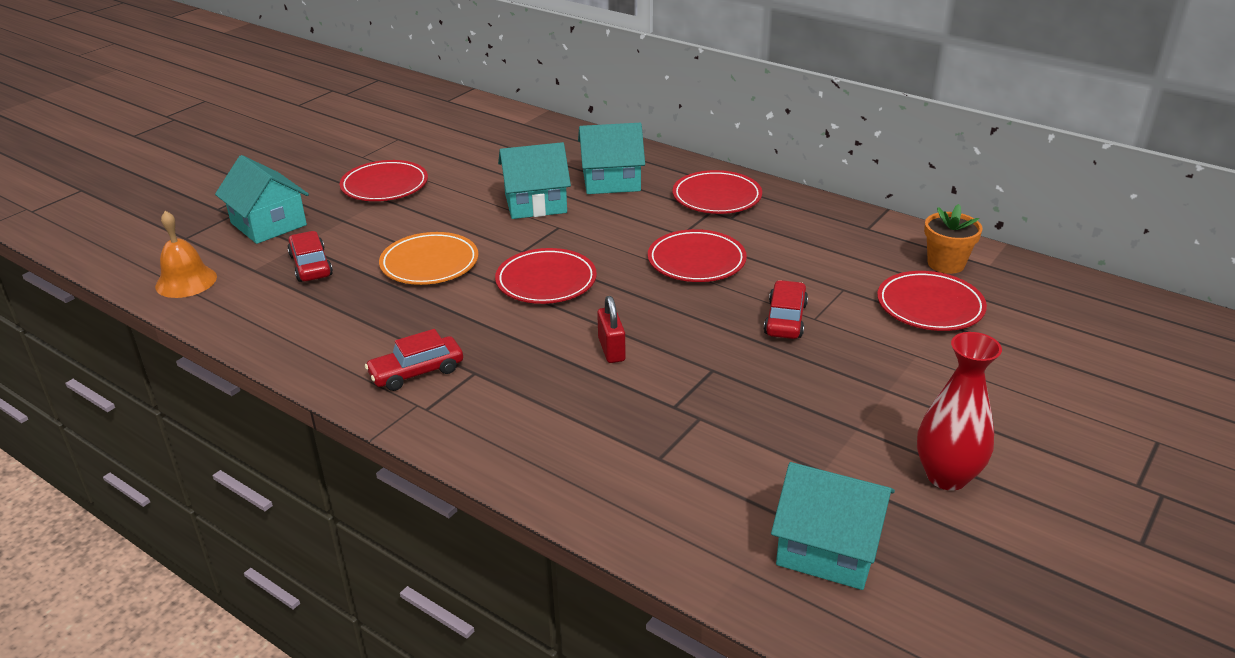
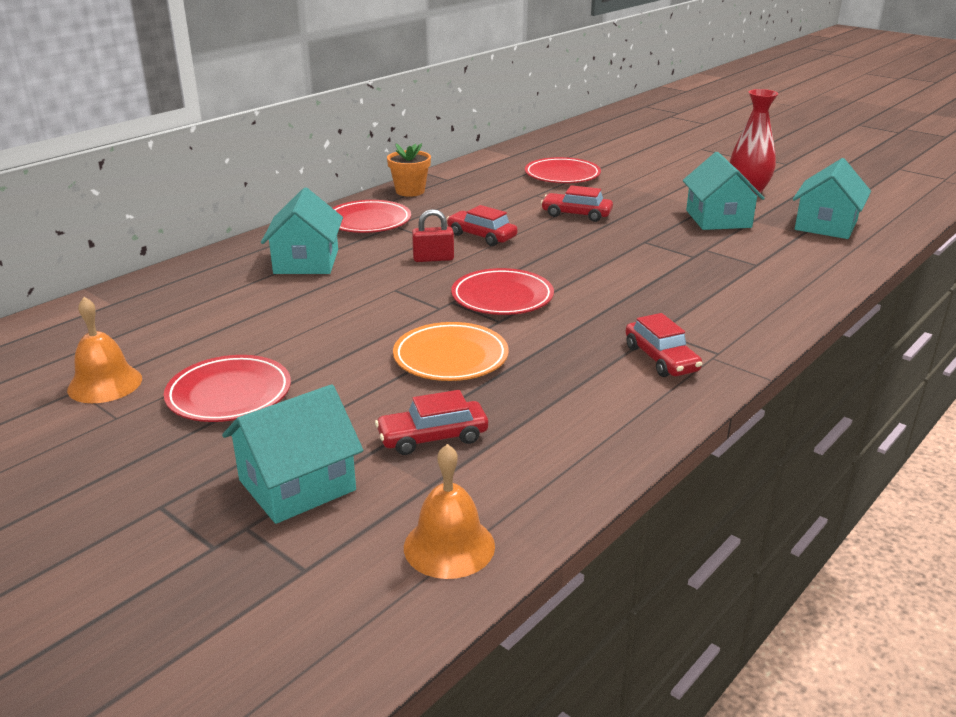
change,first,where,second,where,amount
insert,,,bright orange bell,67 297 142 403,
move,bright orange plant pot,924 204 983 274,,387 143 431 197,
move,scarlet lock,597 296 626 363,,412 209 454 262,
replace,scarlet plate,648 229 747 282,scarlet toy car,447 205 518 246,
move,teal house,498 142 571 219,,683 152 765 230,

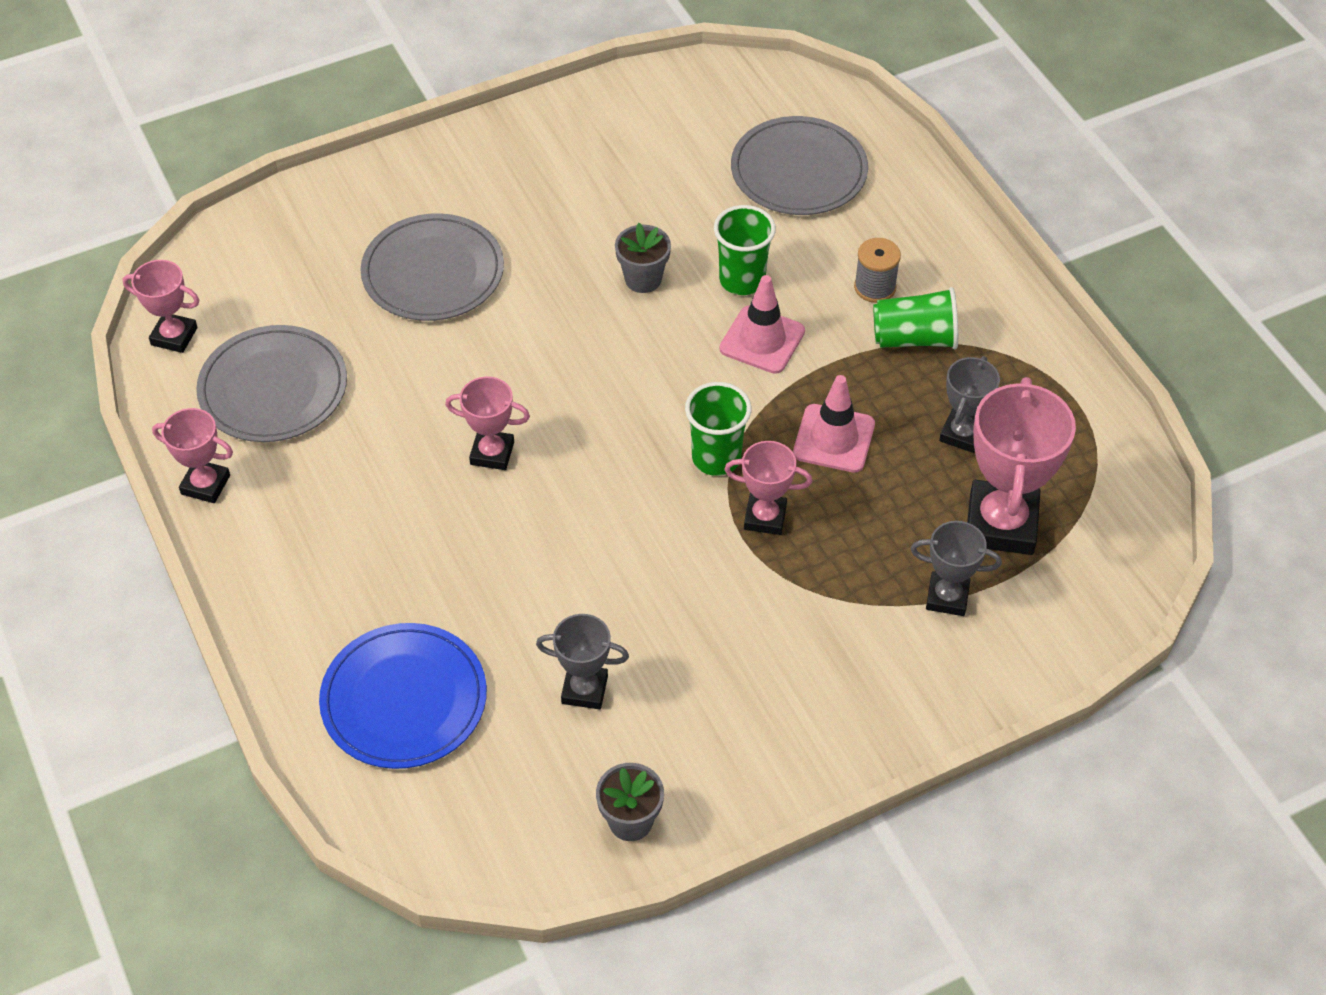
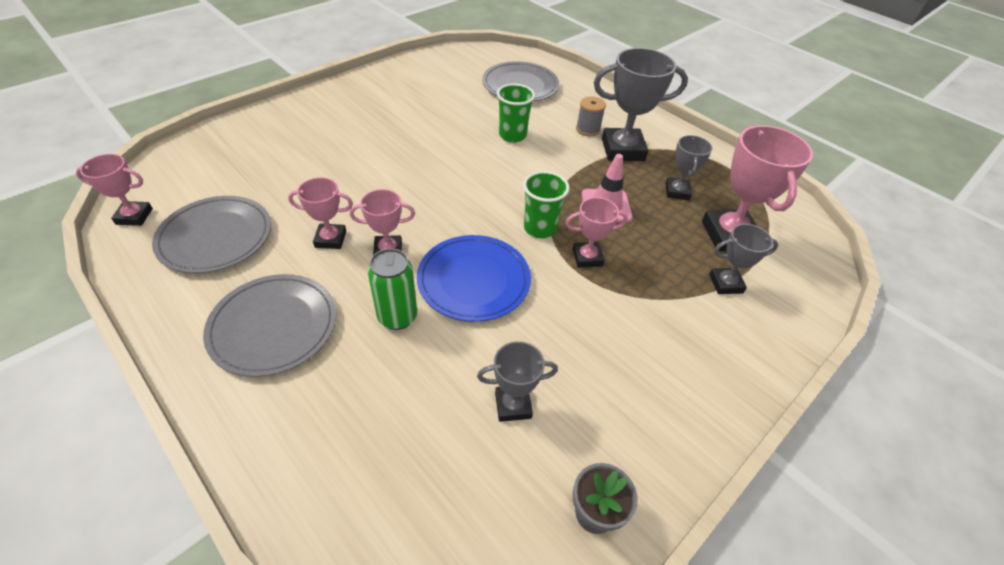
change,first,where,second,where,amount
move,grey plate,361 213 504 321,,203 274 336 377,
move,rose-pink trophy,152 408 233 503,,288 177 353 249,
insert,,,leaf-green soda can,368 248 417 330,
move,cobalt plate,319 623 487 769,,417 235 531 322,
replace,leaf-green beaker,873 287 958 349,grey trophy,594 48 688 161,
delete,grey plant pot,615 223 671 293,,,
delete,rose-pink road cone,720 275 805 374,,,

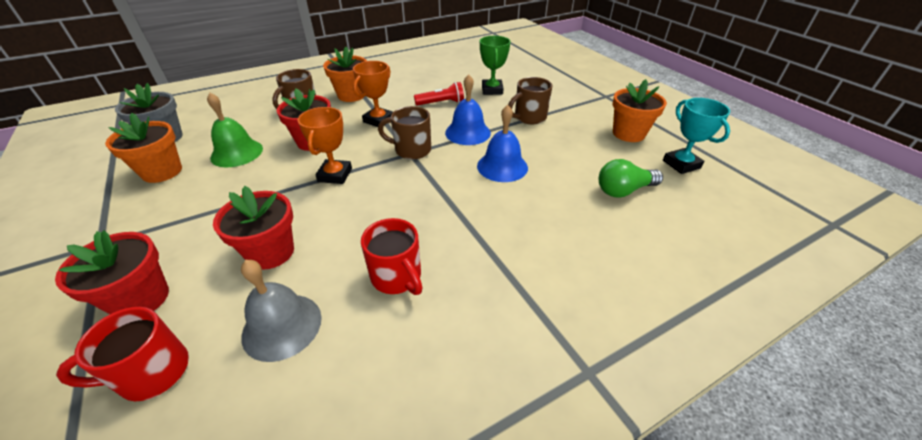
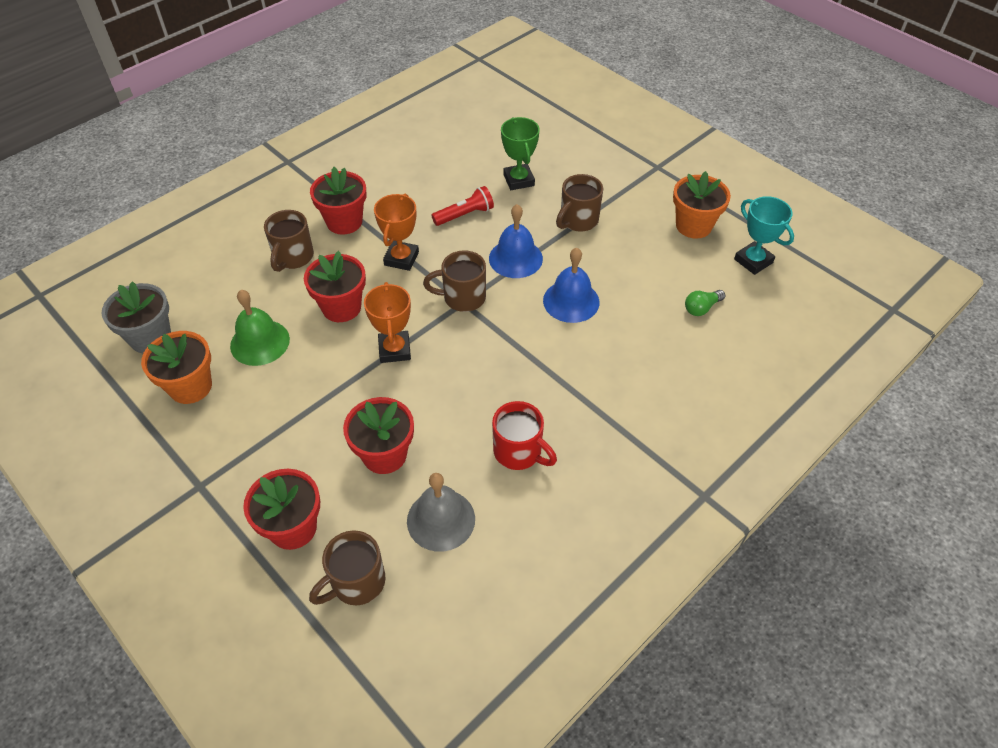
change,first,where,second,where,amount
recolor,scarlet coffee mug,56 307 189 401,russet coffee mug,309 530 385 605,
recolor,bright orange plant pot,323 47 367 102,scarlet plant pot,310 167 366 235,
resize,leaf-green lightbulb,599 159 663 197,,685 290 725 316,x0.66

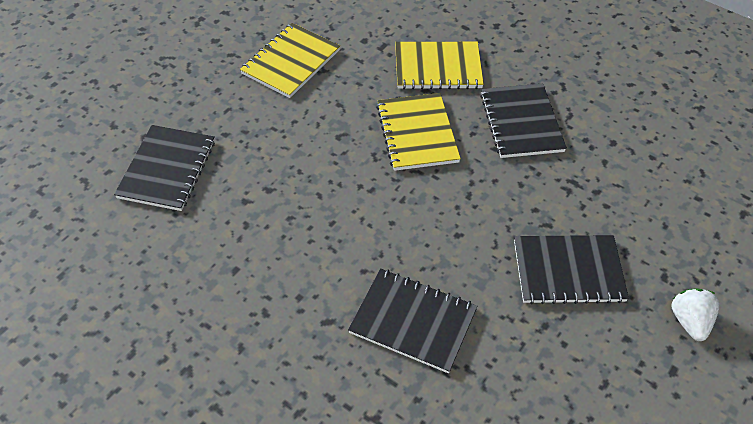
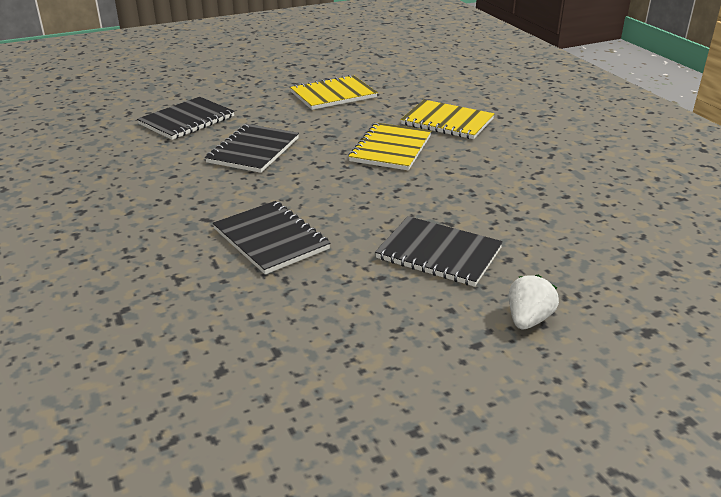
change,first,where,second,where,amount
move,ebony exercise book,480 84 567 158,,205 124 299 173,

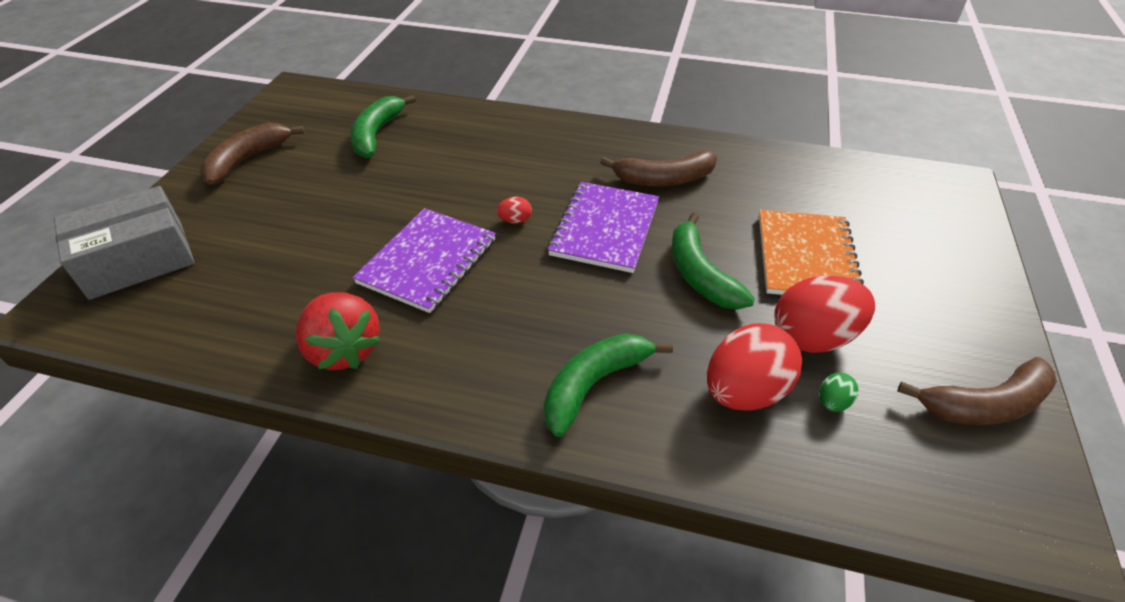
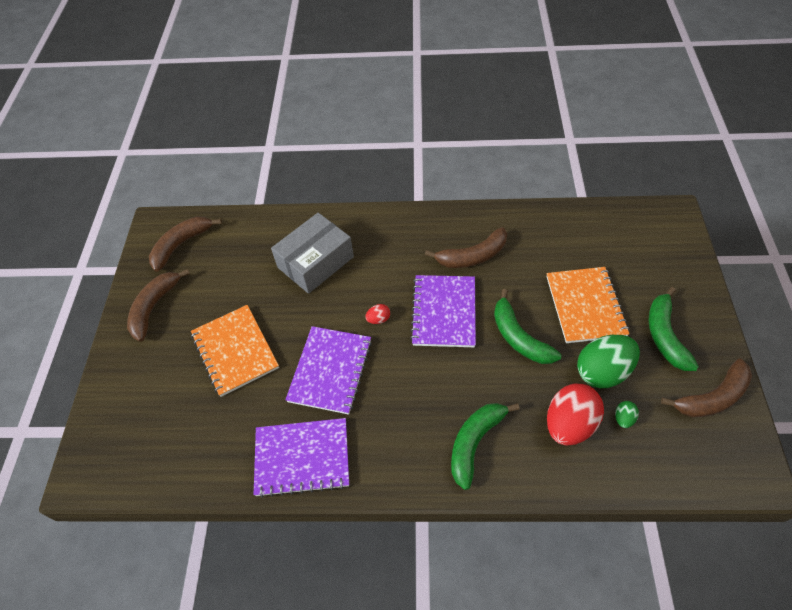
change,first,where,second,where,amount
insert,,,russet banana fruit,149 217 222 272,
insert,,,bright orange exercise book,191 305 279 397,
replace,scarlet toy strawberry,296 292 381 370,royal purple exercise book,254 418 349 498,
move,grey parcel,54 186 195 300,,271 213 354 294,
recolor,scarlet egg,774 275 875 353,leaf-green egg,577 335 640 388,
move,leaf-green banana fruit,350 95 416 158,,649 287 699 371,

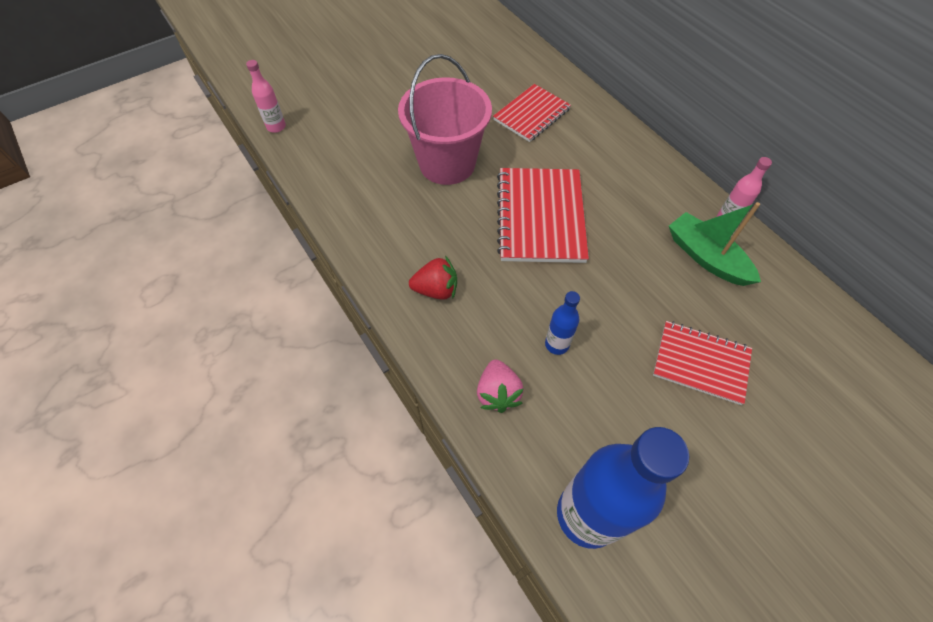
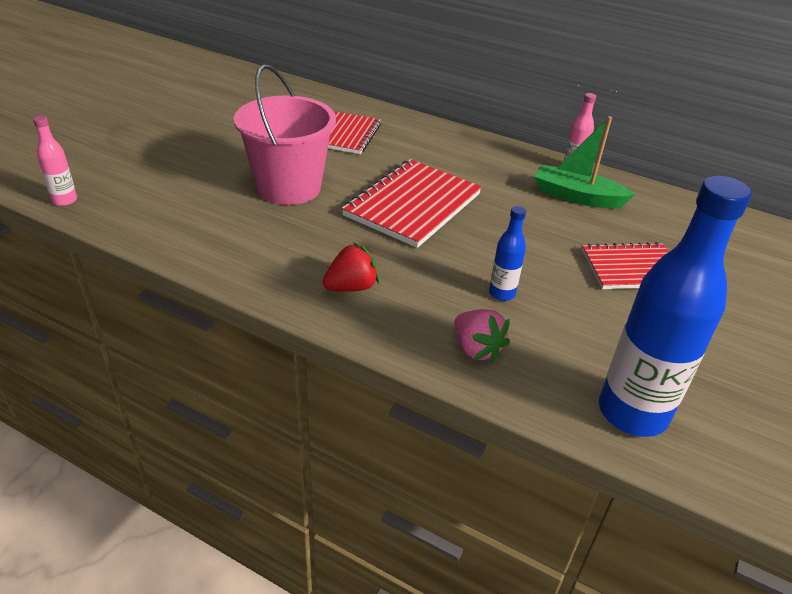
change,first,where,second,where,amount
rotate,scarlet exercise book,497 168 589 263,,342 159 482 248,60 degrees clockwise

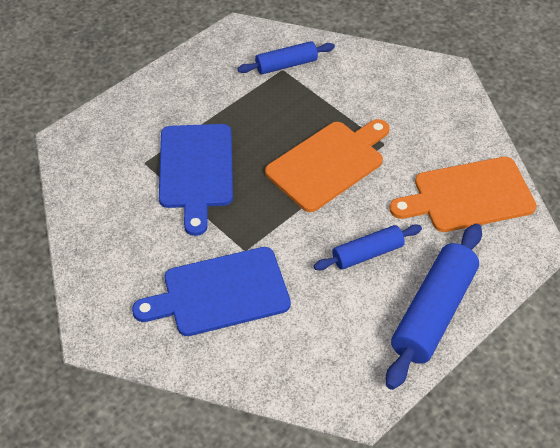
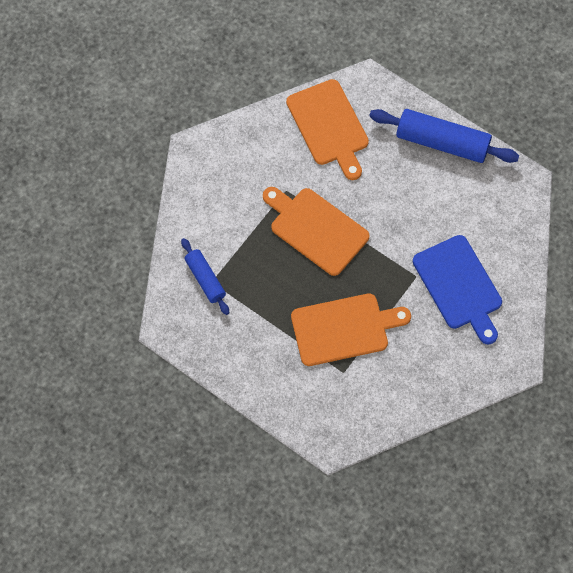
change,first,where,second,where,amount
recolor,cobalt chopping board,159 124 233 236,bright orange chopping board,291 294 411 366,
delete,cobalt rolling pin,314 225 422 270,,,

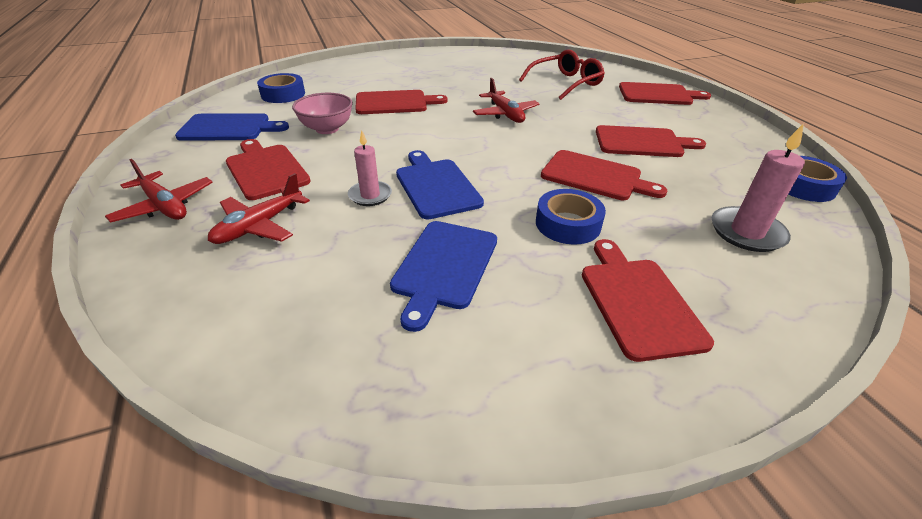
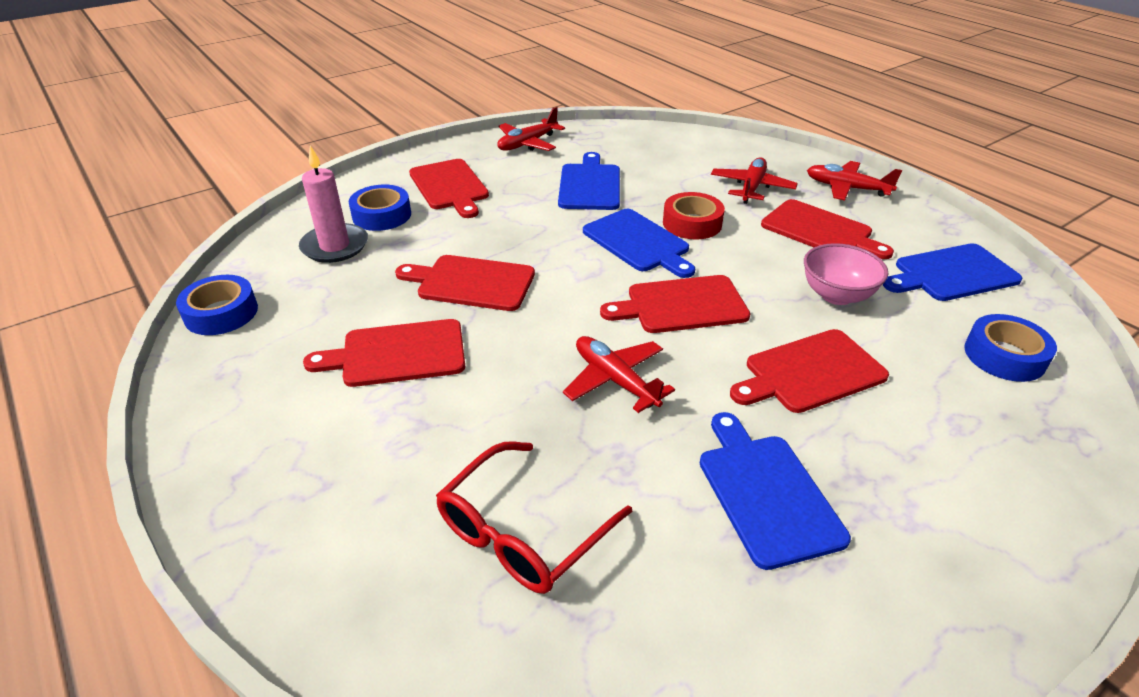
change,first,where,second,where,amount
move,cobalt roll of tape,536 189 606 245,,349 185 411 231,
insert,,,scarlet plane,497 107 565 151,
move,scarlet chopping board,619 82 711 105,,600 275 750 333,
replace,rose-pink candle,348 131 392 206,scarlet roll of tape,663 192 725 239,
insert,,,cobalt chopping board,700 412 851 570,

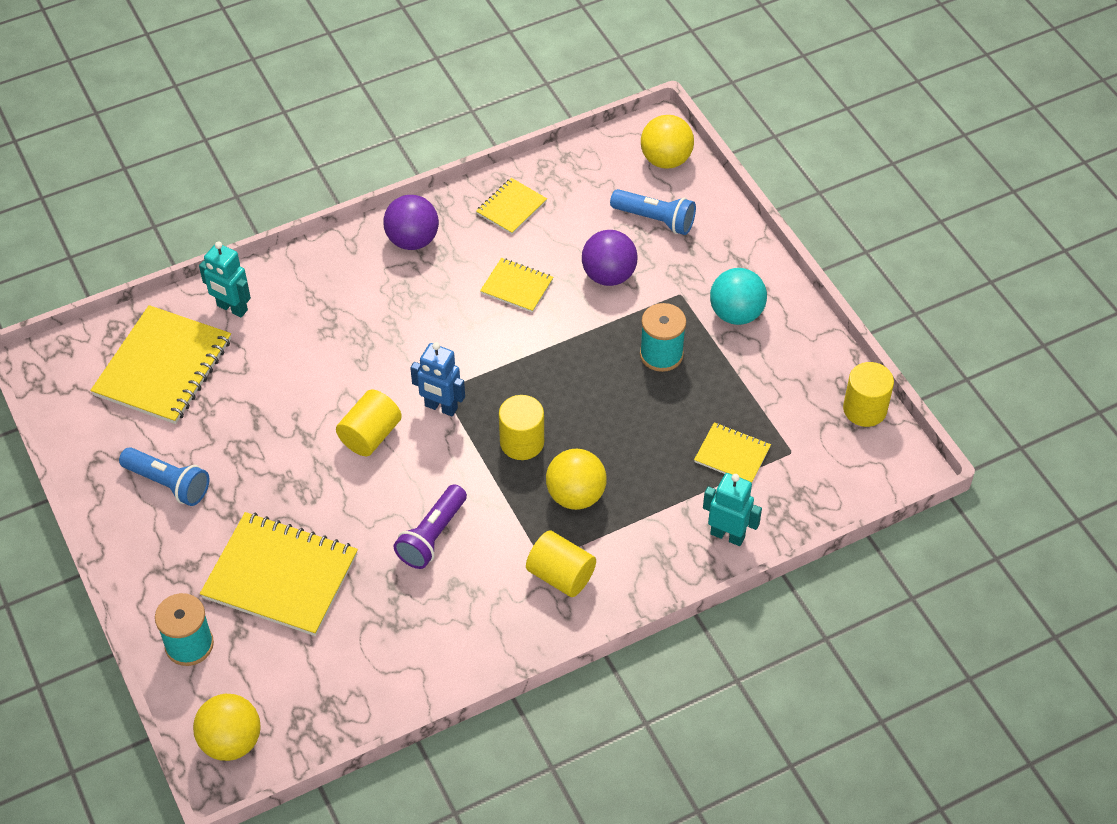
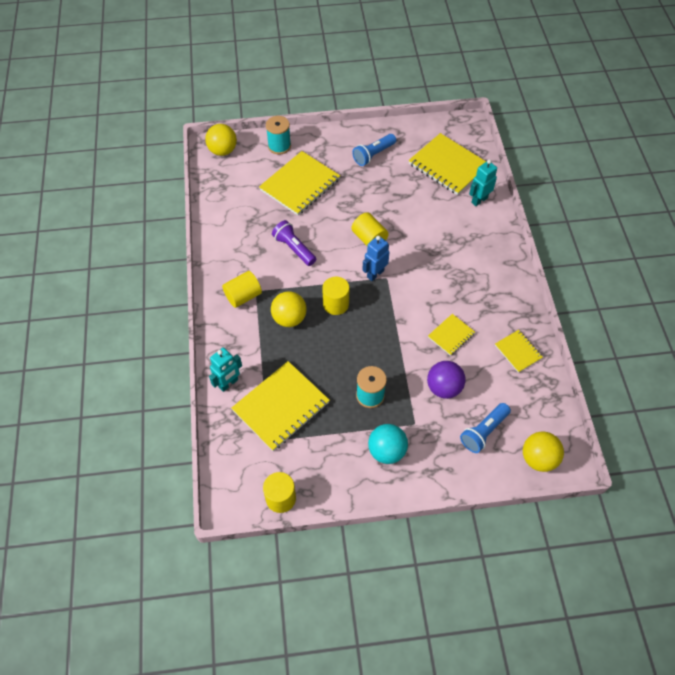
change,first,where,second,where,amount
resize,bright yellow exercise book,694 422 771 483,,231 361 330 451,x1.93
delete,royal purple sphere,383 195 439 250,,,

